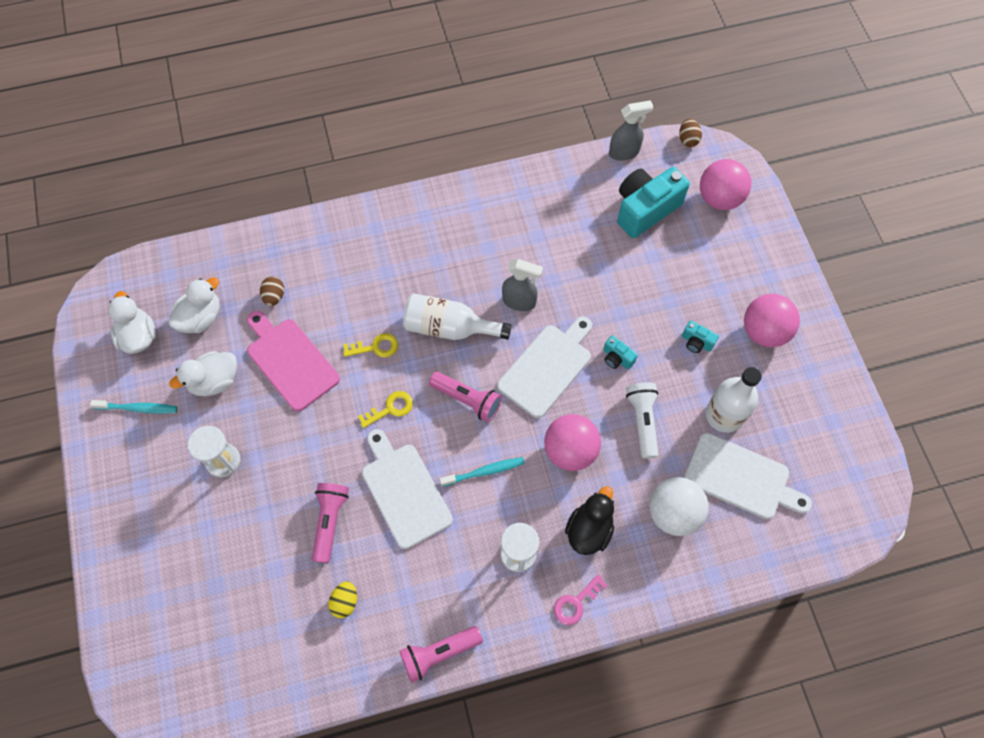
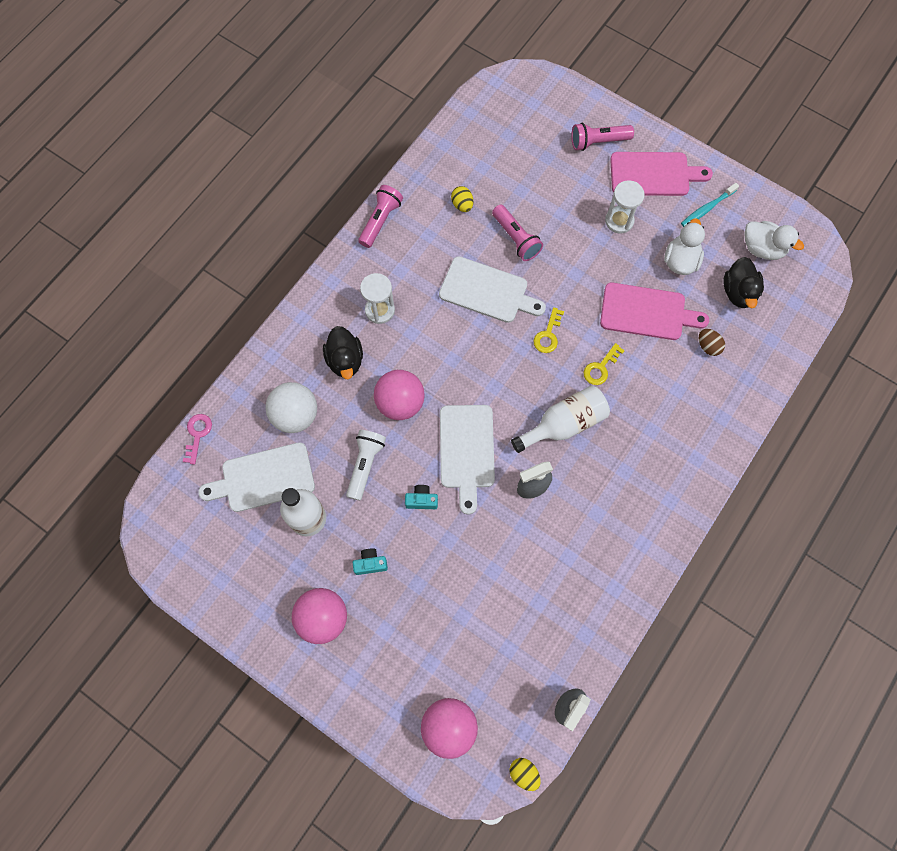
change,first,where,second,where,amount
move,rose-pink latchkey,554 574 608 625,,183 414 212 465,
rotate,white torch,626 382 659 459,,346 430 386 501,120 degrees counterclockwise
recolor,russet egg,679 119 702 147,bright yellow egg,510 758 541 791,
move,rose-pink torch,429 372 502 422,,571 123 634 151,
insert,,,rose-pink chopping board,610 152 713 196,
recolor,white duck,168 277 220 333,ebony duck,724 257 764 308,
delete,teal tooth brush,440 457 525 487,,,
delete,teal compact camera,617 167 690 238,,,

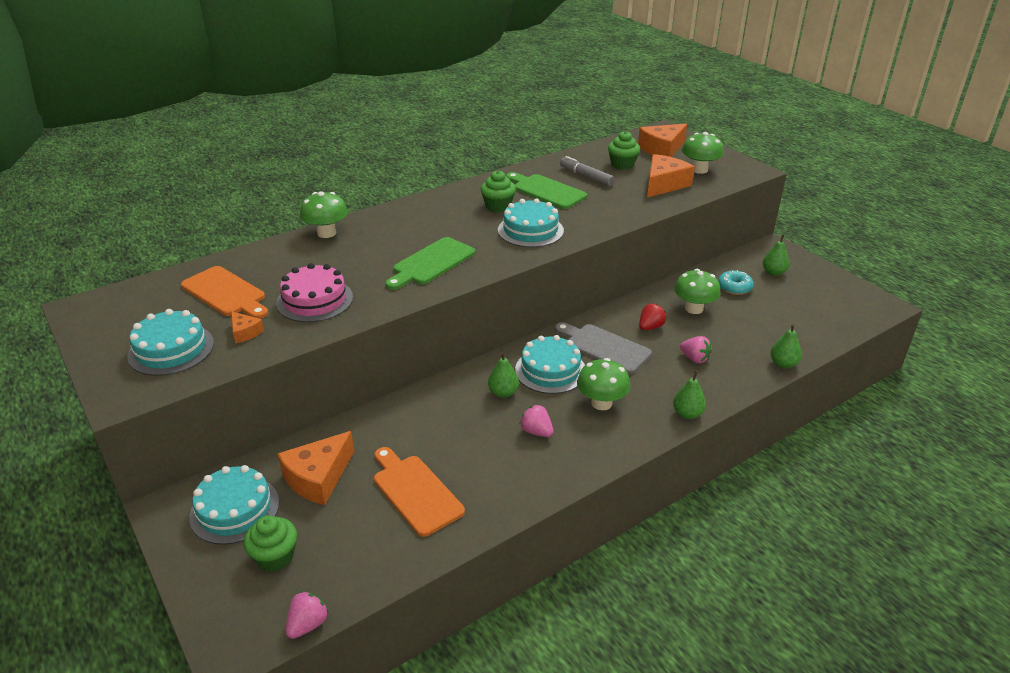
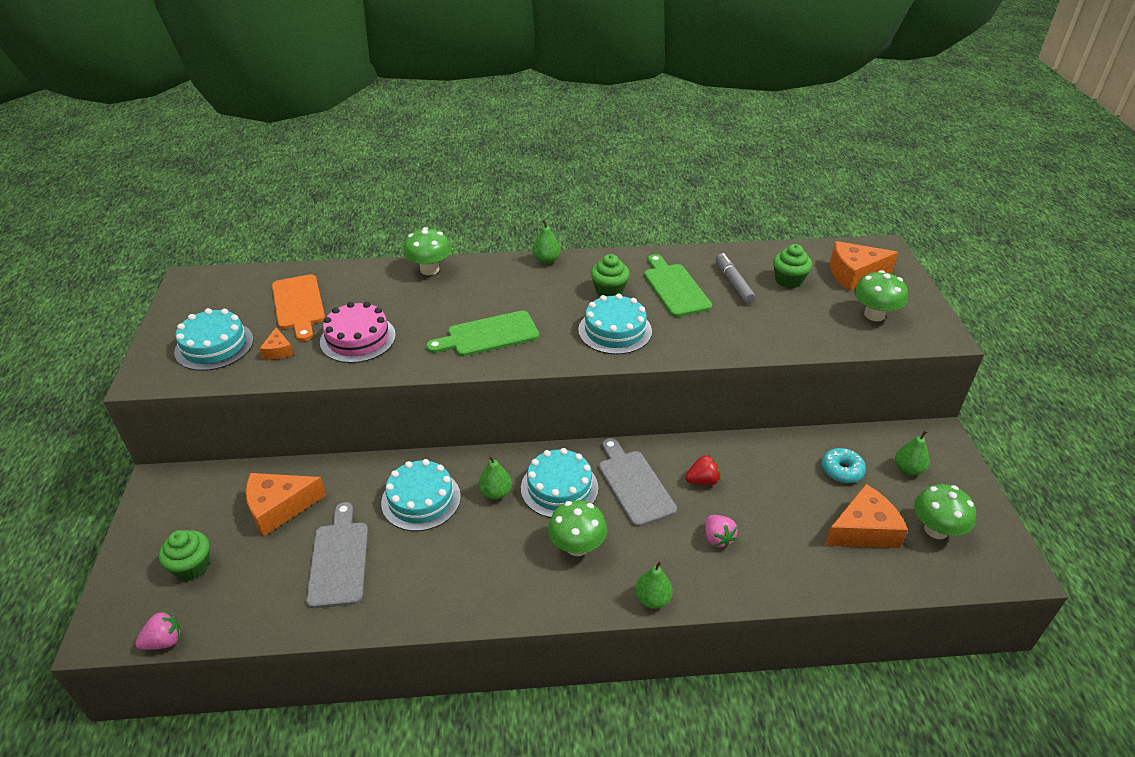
change,first,where,second,where,amount
recolor,bright orange chopping board,374 447 465 537,grey chopping board,306 502 368 609,
move,teal gateau,189 465 279 545,,381 459 461 531,
move,leaf-green toy pear,770 324 802 369,,532 219 560 264,
move,bright orange piece of cheese,647 154 695 197,,825 484 908 548,
move,leaf-green mushroom,674 269 721 314,,914 484 976 539,
delete,rose-pink toy strawberry,520 405 553 437,,,

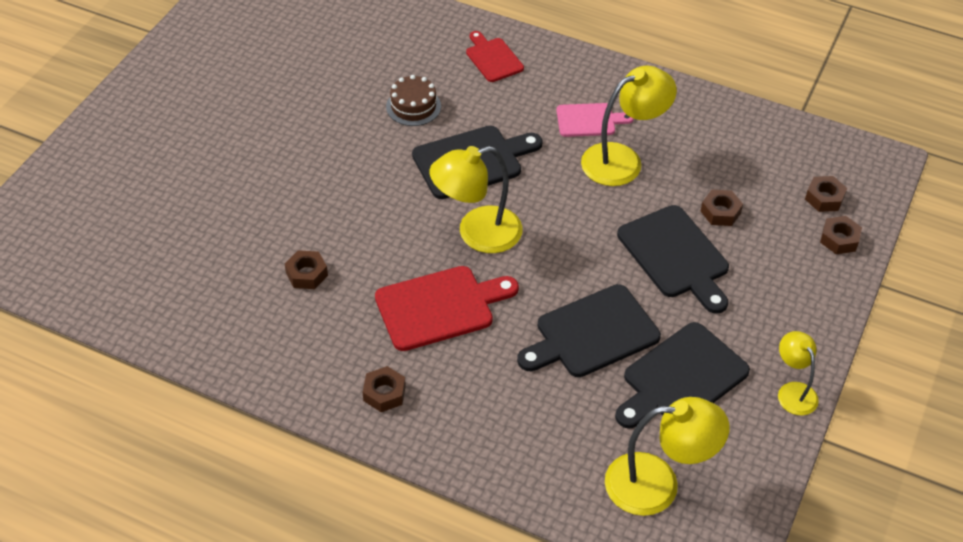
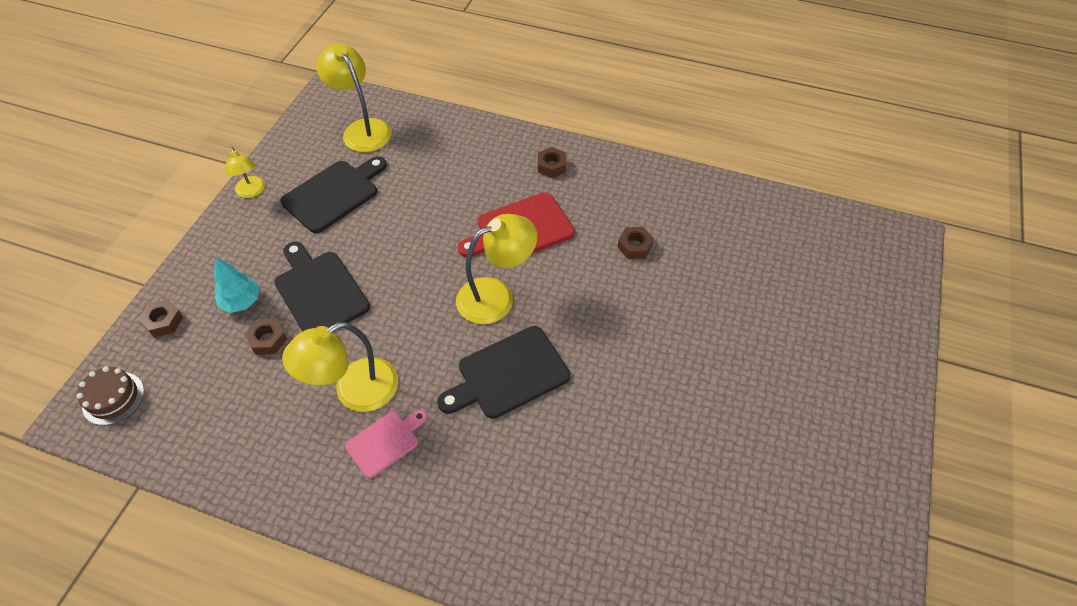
change,first,where,second,where,amount
move,russet gateau,386 75 441 126,,76 366 144 425,
insert,,,teal tree,214 257 259 313,
rotate,bright yellow reading lamp,605 397 729 516,,317 44 392 152,60 degrees clockwise
rotate,rose-pink chopping board,556 103 634 137,,345 410 427 478,150 degrees clockwise
delete,scarlet chopping board,466 31 524 82,,,
delete,ebony chopping board,517 284 661 377,,,
delete,russet hex nut,805 176 847 212,,,

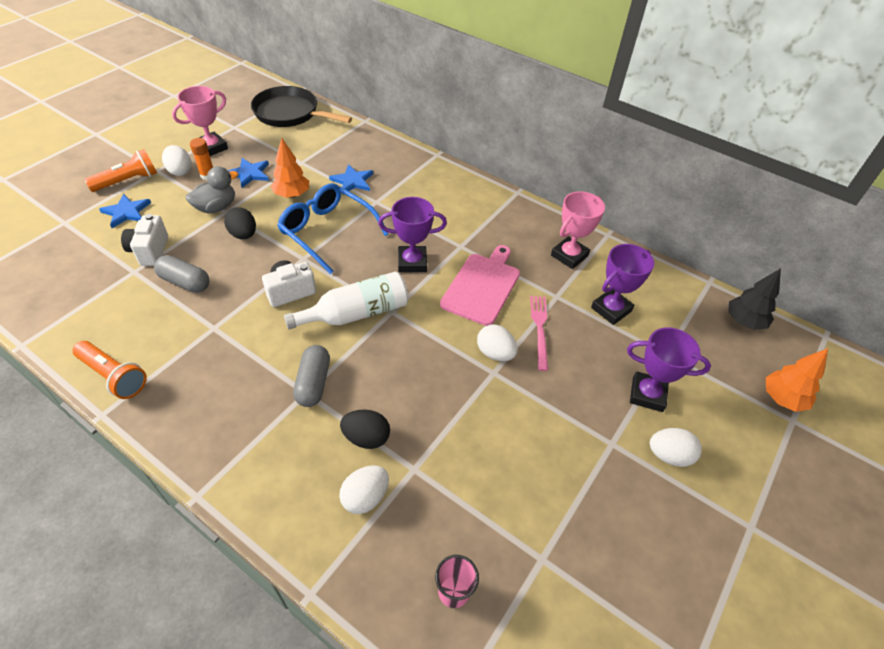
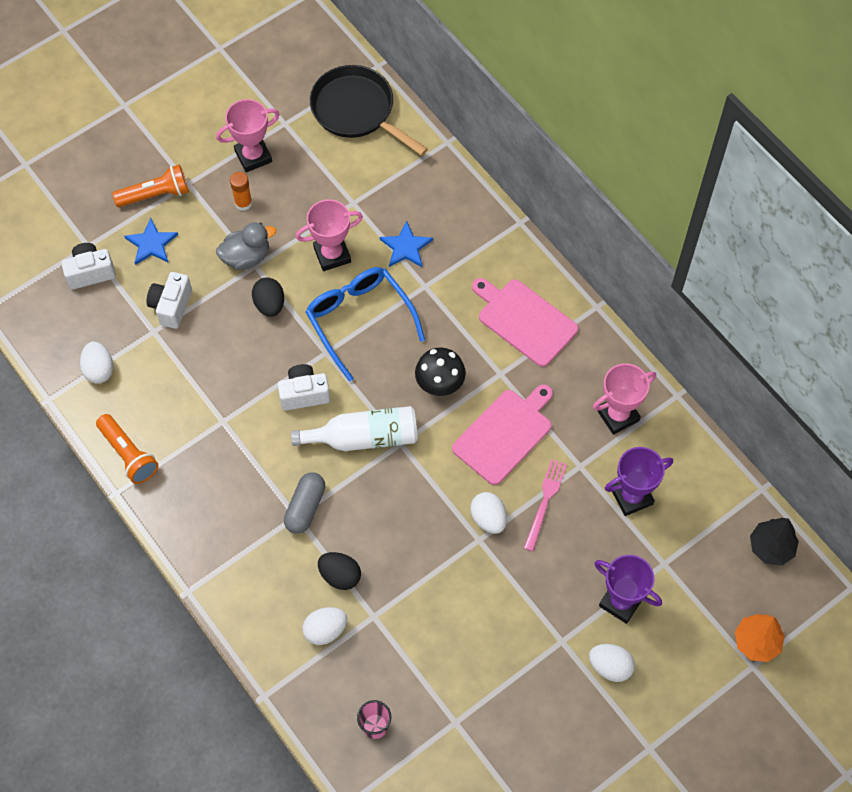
change,first,where,second,where,amount
insert,,,white compact camera,61 243 116 289,
move,white egg,162 145 192 176,,80 341 114 384,
replace,bright orange tree,271 138 309 198,rose-pink trophy,296 199 363 271,
replace,royal purple trophy,378 197 447 272,ebony mushroom,415 347 466 396,
insert,,,rose-pink chopping board,472 278 578 367,
delete,grey capsule,154 255 209 293,,,
delete,cobalt star,228 158 269 188,,,

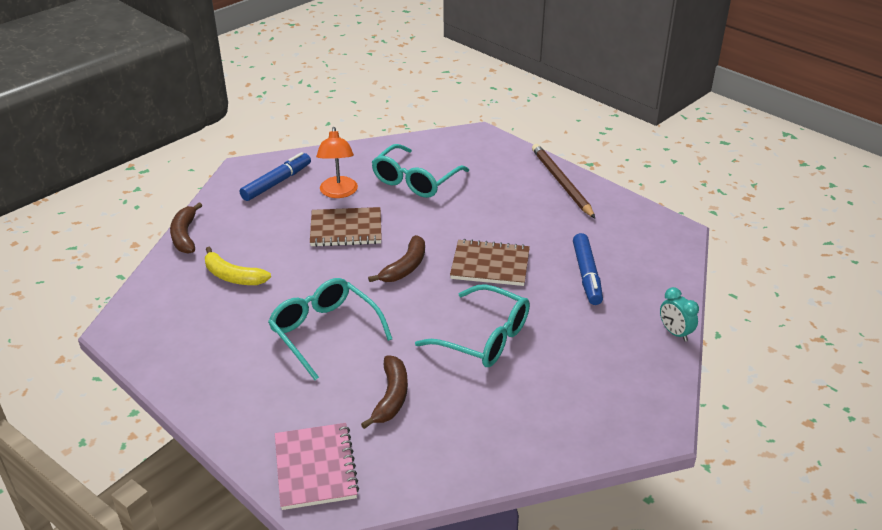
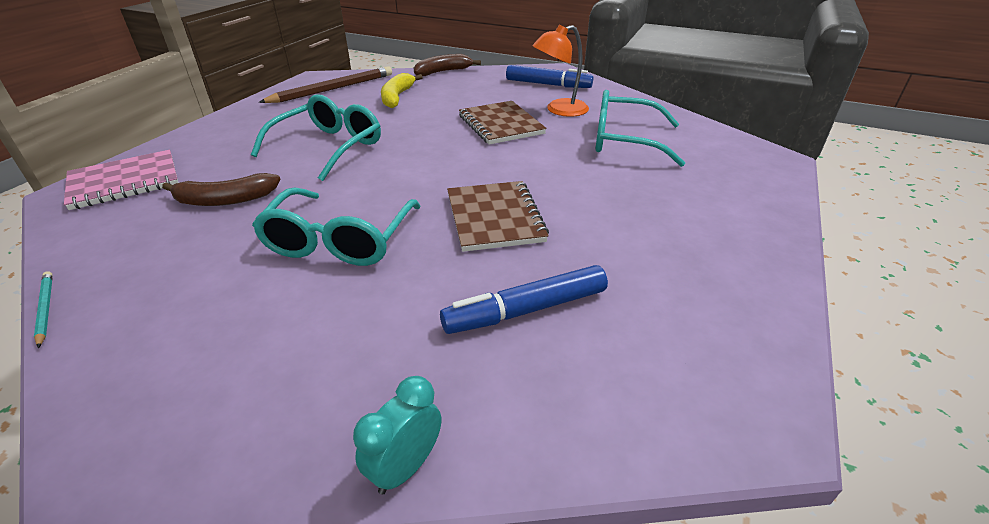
change,first,where,second,where,amount
insert,,,teal pencil,34 271 53 348,
move,russet pencil,532 144 595 218,,259 66 392 103,
delete,russet banana fruit,368 235 425 282,,,

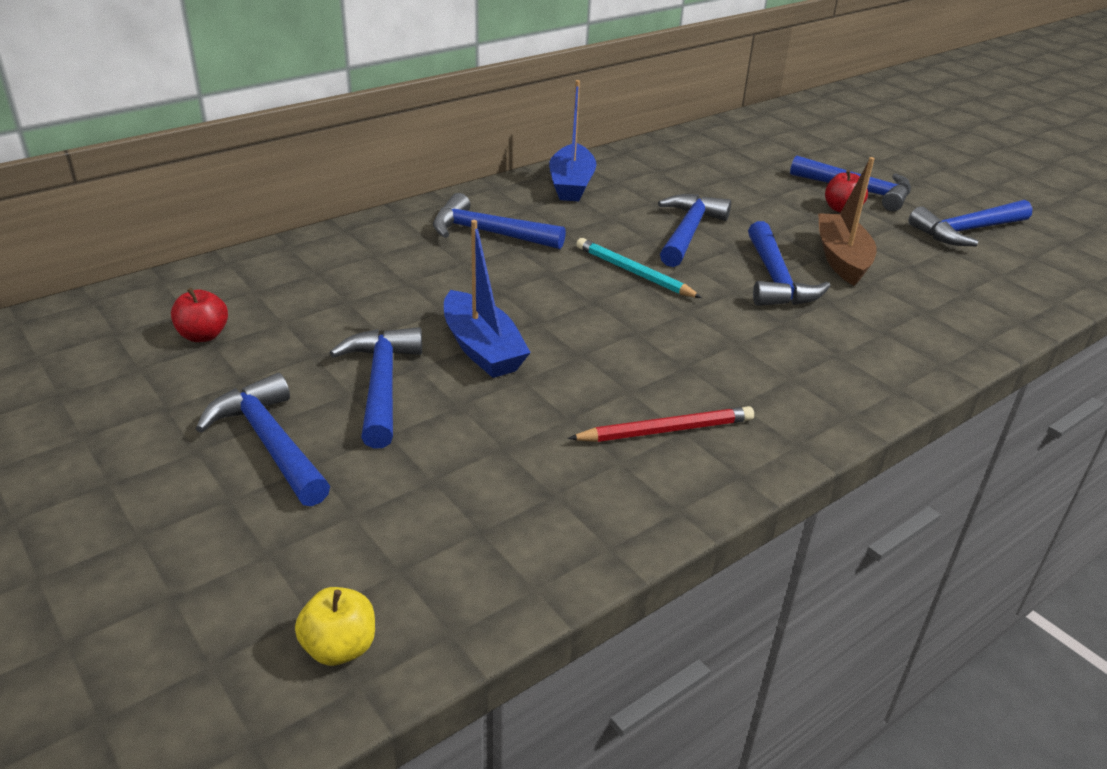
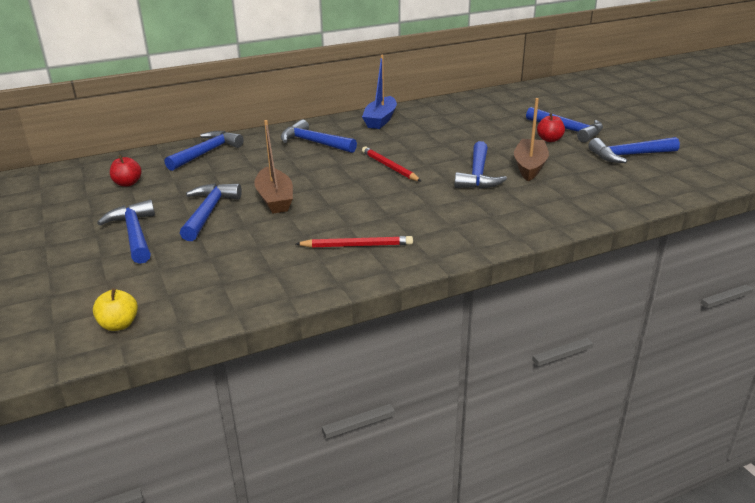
change,first,where,second,where,amount
move,cobalt hammer,658 194 731 267,,165 131 244 171,
recolor,cobalt sailboat,444 220 531 378,russet sailboat,254 120 293 214,
recolor,teal pencil,576 238 702 298,scarlet pencil,362 147 421 181,

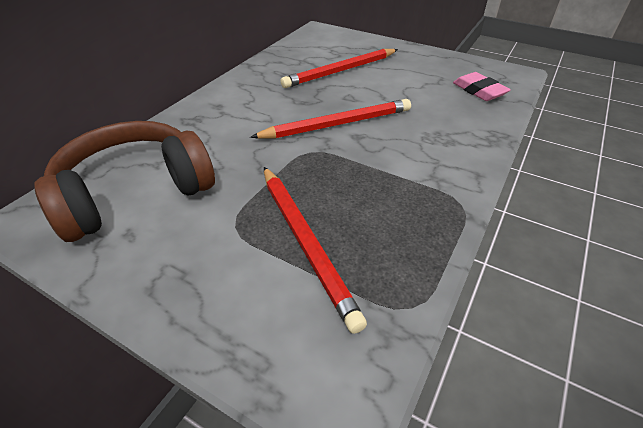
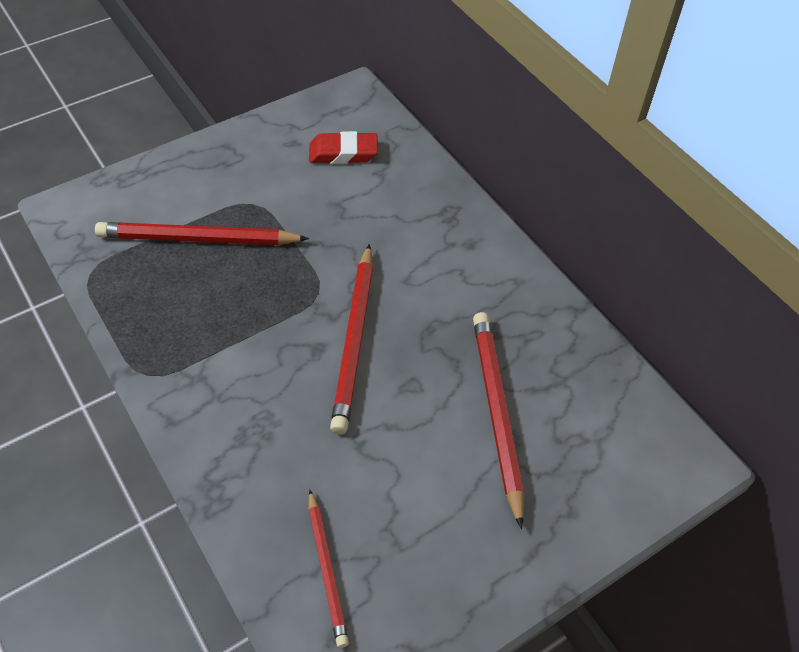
change,first,where,second,where,amount
replace,rose-pink pencil eraser,453 72 511 101,scarlet pencil,308 490 349 648,
replace,russet headphones,34 121 215 242,scarlet pencil eraser,309 131 378 164,

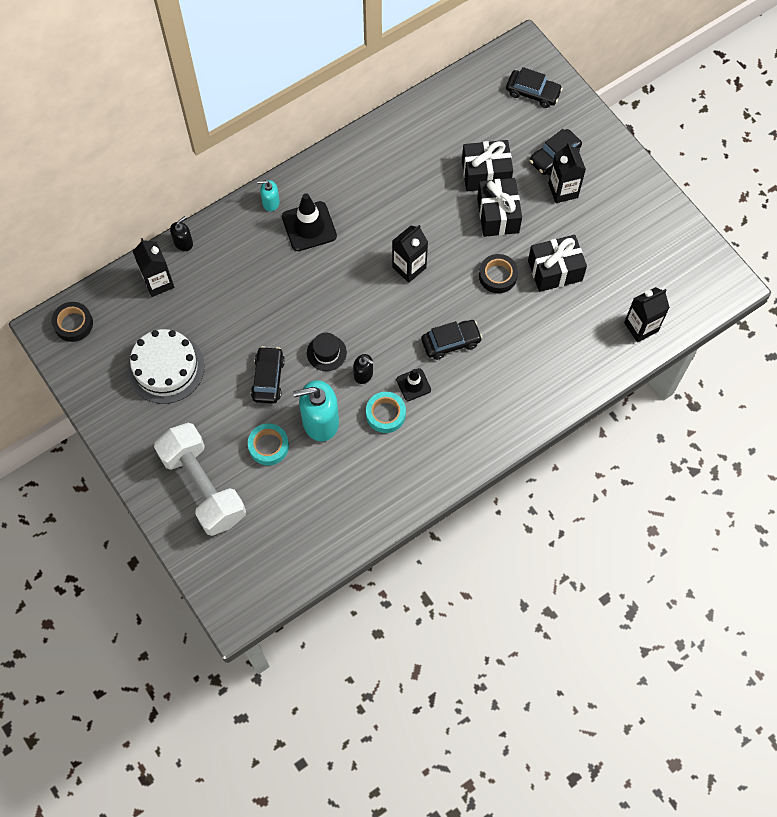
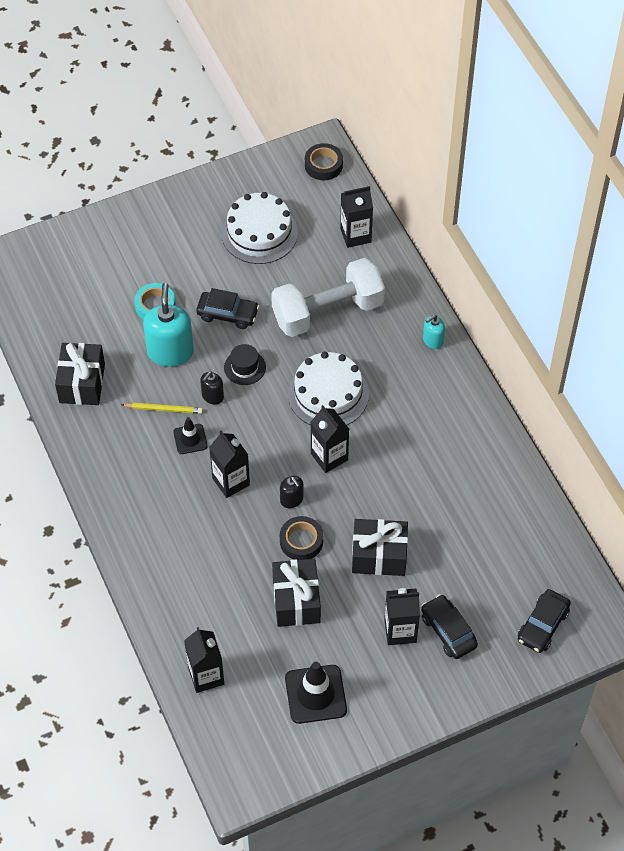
change,first,where,second,where,amount
move,ebony present,462 140 513 191,,55 343 105 405,
replace,teal roll of tape,366 392 406 433,bright yellow pencil,121 403 203 414,
replace,ebony toy car,421 320 483 360,ebony carton,209 431 250 498,
move,white free weight,154 423 246 536,,271 258 385 337,
move,ebony soap pump,170 216 193 251,,280 476 303 508,
move,ebony road cone,282 193 337 251,,285 662 347 724,
insert,,,white gateau,288 352 369 425,
rotate,teal soap pump,257 180 280 212,,423 315 445 349,135 degrees counterclockwise

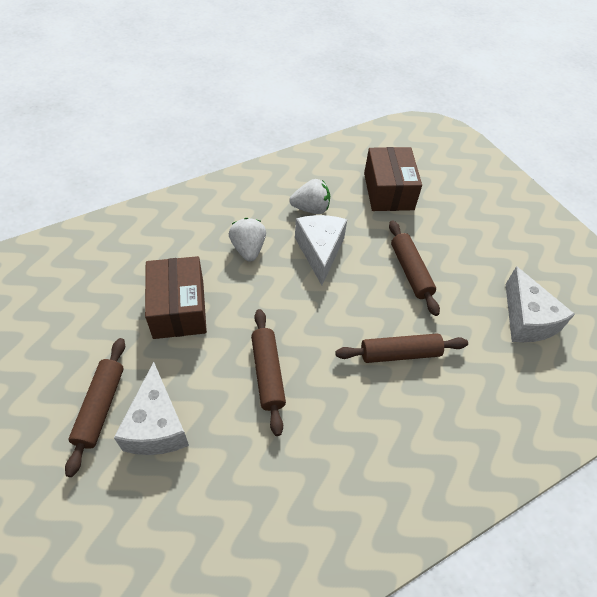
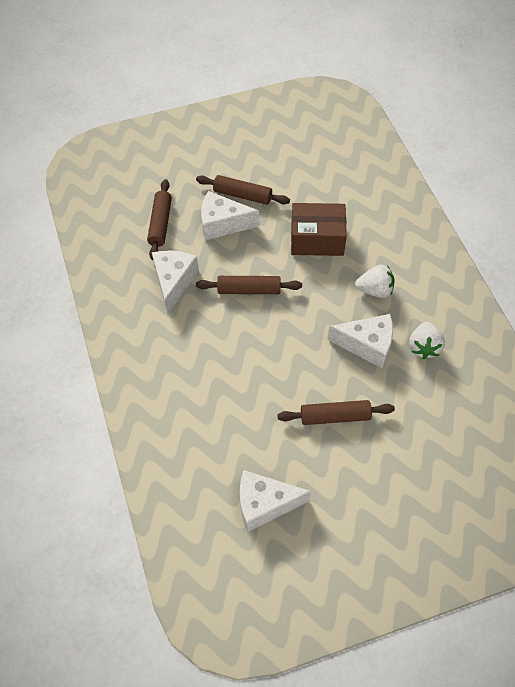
change,first,where,second,where,amount
move,russet rolling pin,335 333 468 363,,147 179 172 260,
insert,,,white piece of cheese,152 250 199 314,
delete,russet parcel,364 147 422 211,,,

